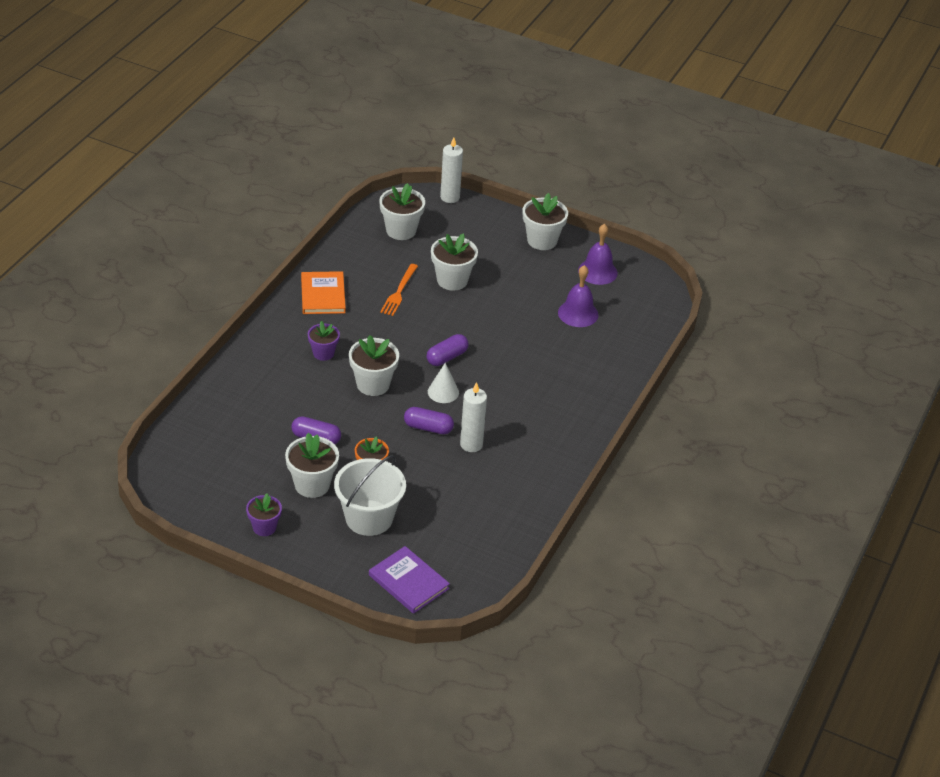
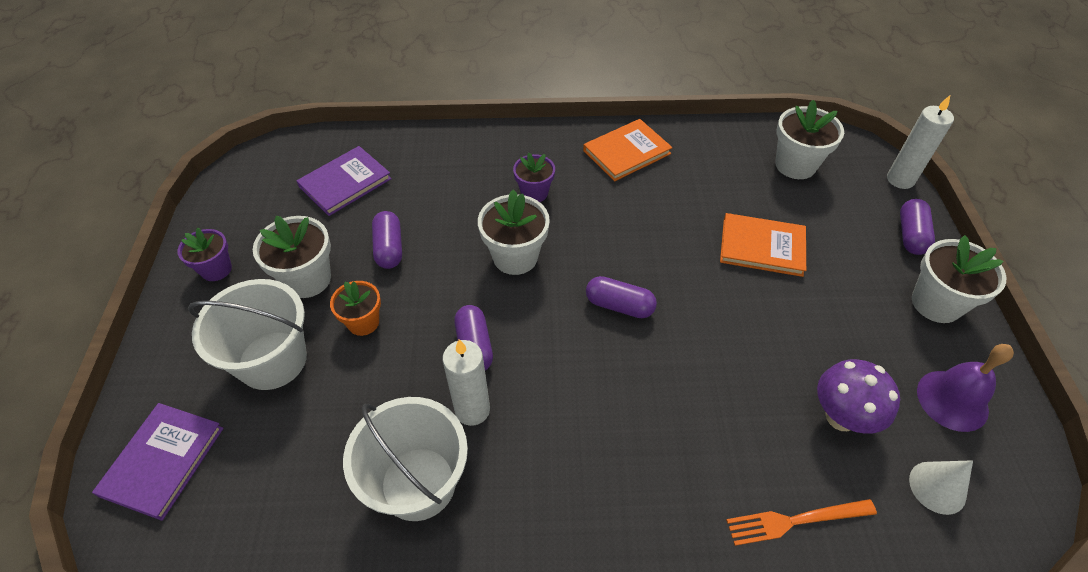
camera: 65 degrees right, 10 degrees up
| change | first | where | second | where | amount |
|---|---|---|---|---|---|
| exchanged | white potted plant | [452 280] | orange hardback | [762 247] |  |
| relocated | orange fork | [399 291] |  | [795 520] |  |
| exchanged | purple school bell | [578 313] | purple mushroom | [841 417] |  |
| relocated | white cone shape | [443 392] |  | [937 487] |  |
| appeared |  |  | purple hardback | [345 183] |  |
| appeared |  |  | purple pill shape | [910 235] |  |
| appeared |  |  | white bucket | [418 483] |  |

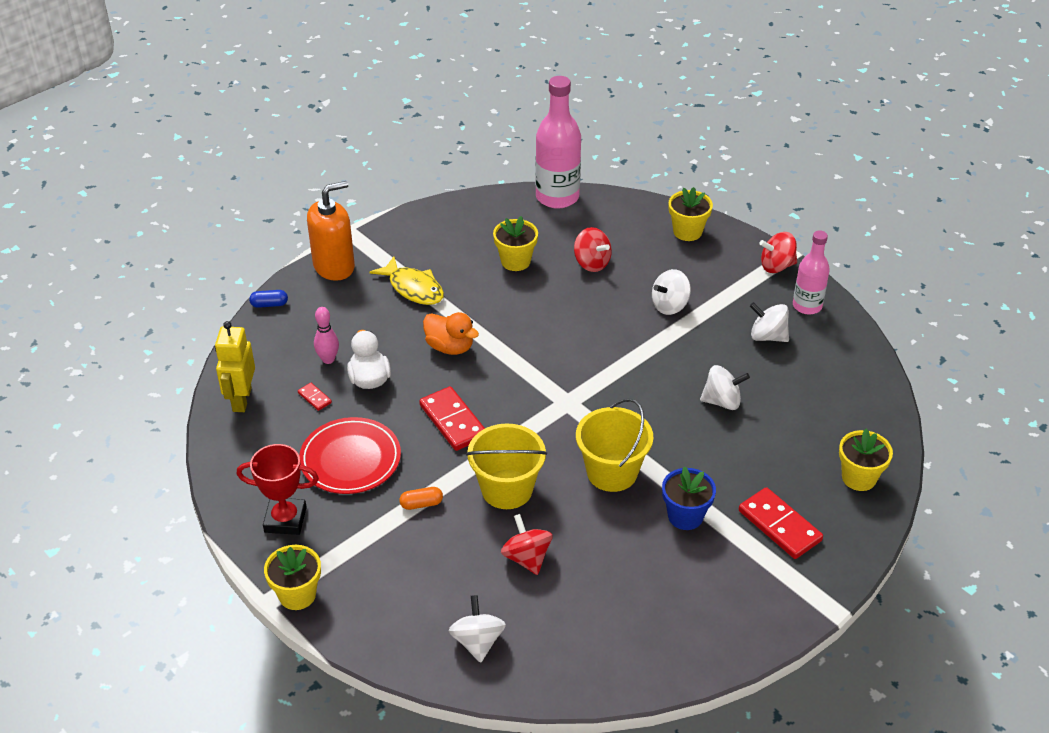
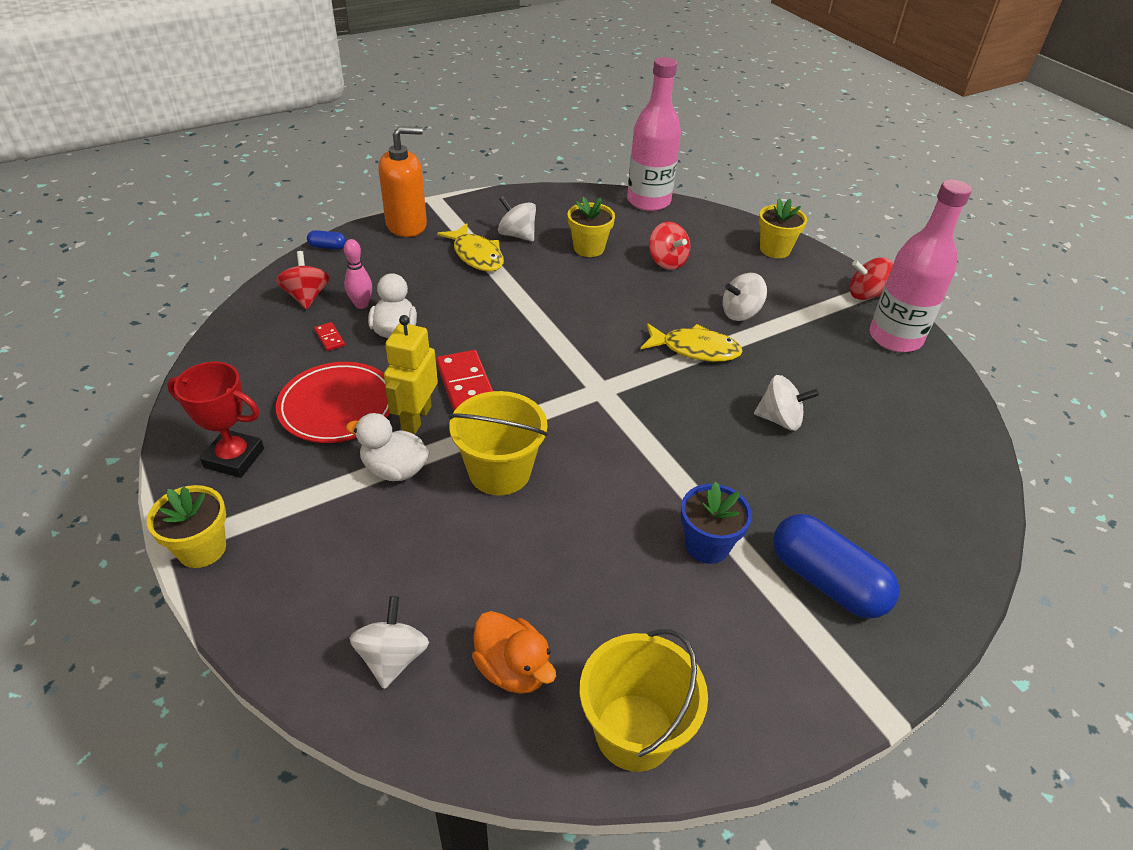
camera: 10 degrees right, 0 degrees up
| change | first | where | second | where | amount |
|---|---|---|---|---|---|
| size | pink drink bottle | [807 306] |  | [895 338] | x1.61 |
| relocated | white toy top | [767 336] |  | [517 235] |  |
| relocated | orange duck | [450 347] |  | [513 669] |  |
| relocated | bright yellow robot | [241 399] |  | [416 418] |  |
| relocated | bright yellow bucket | [612 472] |  | [634 731] |  |
| missing | bright yellow potted plant | [859 478] |  |  |  |
| exchanged | orange pill shape | [421 504] | white duck | [394 469] |  |
| exchanged | crimson domino tile | [779 526] | cobalt pill shape | [826 581] |  |
| relocated | crimson toy top | [527 558] |  | [307 297] |  |
| appeared |  |  | bright yellow toy fish | [695 349] |  |

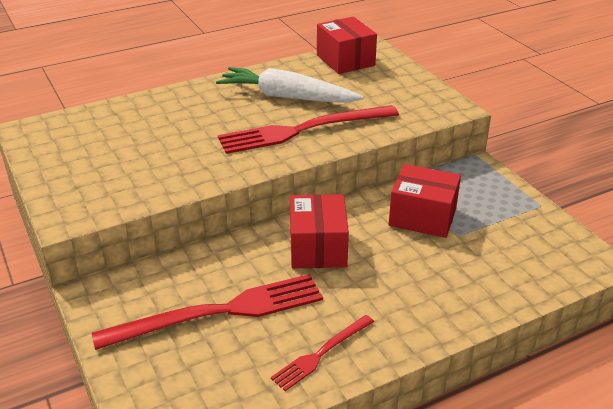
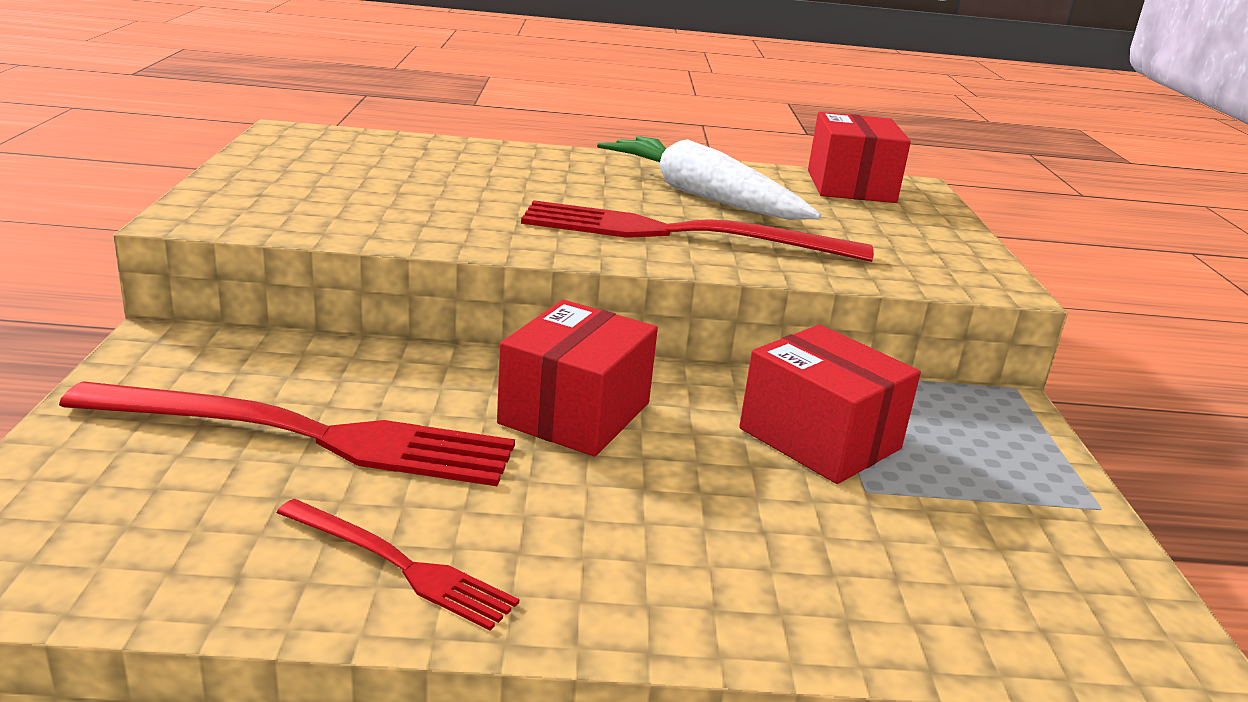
camera: 25 degrees right, 10 degrees down
| change | first | where | second | where | amount |
|---|---|---|---|---|---|
| spun | crimson fork | [322 353] |  | [397 564] | 135 degrees counterclockwise |

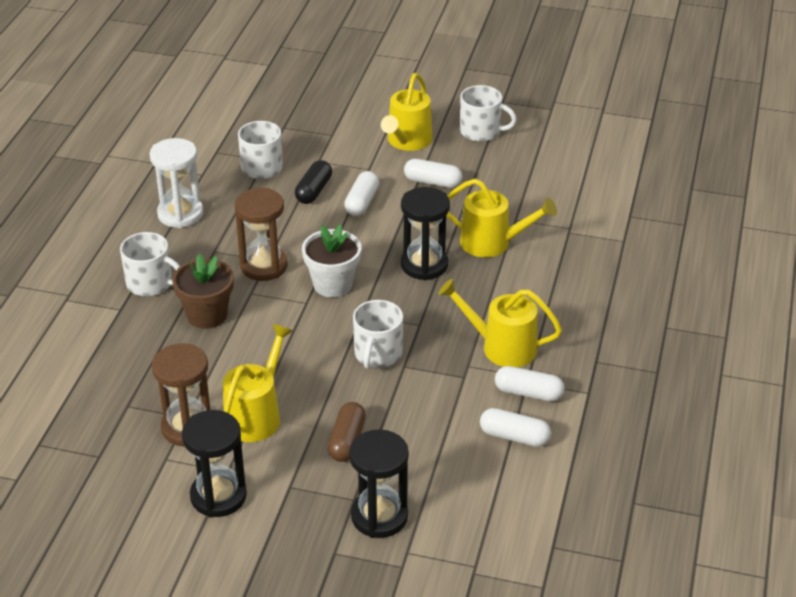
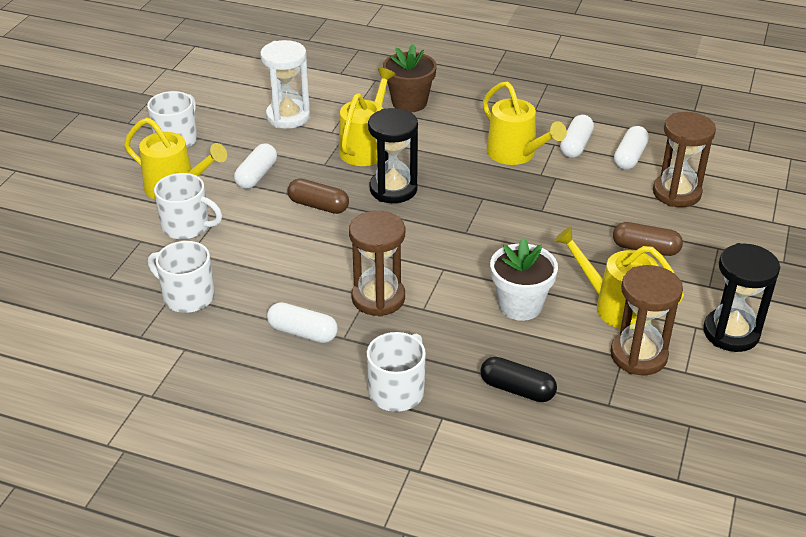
camera: 85 degrees left, 0 degrees up
| change | first | where | second | where | amount |
|---|---|---|---|---|---|
| relocated | white hourglass | [180 214] |  | [288 117] |  |
| relocated | black pill shape | [313 191] |  | [517 389] |  |
| relocated | white pill shape | [362 202] |  | [303 332] |  |
| relocated | white potted plant | [333 284] |  | [520 305] |  |
| relocated | russet potted plant | [207 315] |  | [409 102] |  |
| spun | bright yellow watering pot | [501 347] |  | [516 154] | 60 degrees counterclockwise |
| relocated | white coffee mug | [377 354] |  | [187 226] |  |
| missing | black hourglass | [379 516] |  |  |  |
| appeared |  |  | russet hourglass | [676 193] |  |
| appeared |  |  | russet pill shape | [318 206] |  |

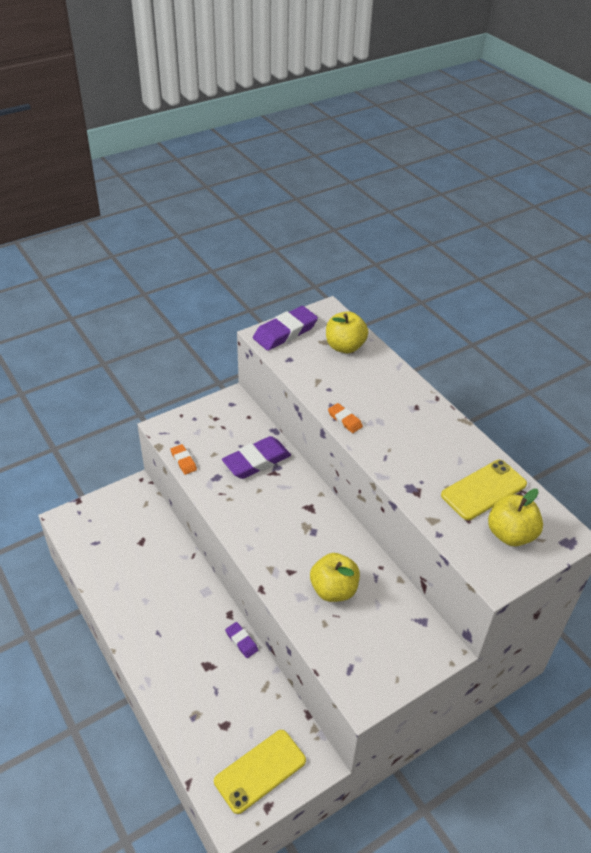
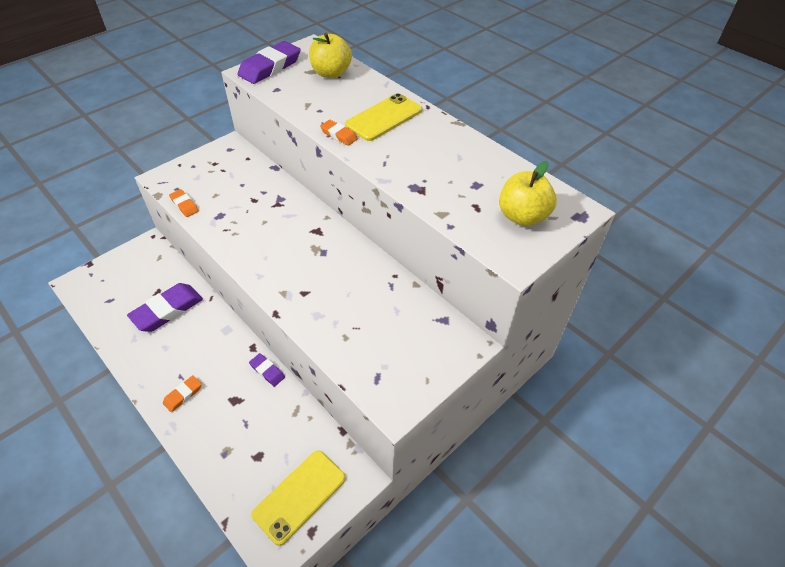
camera: 10 degrees left, 5 degrees up
| change | first | where | second | where | amount |
|---|---|---|---|---|---|
| relocated | purple pencil eraser | [256 461] |  | [167 310] |  |
| relocated | bright yellow smartphone | [483 490] |  | [384 117] |  |
| missing | bright yellow apple | [333 589] |  |  |  |
| appeared |  |  | orange pencil eraser | [183 395] |  |

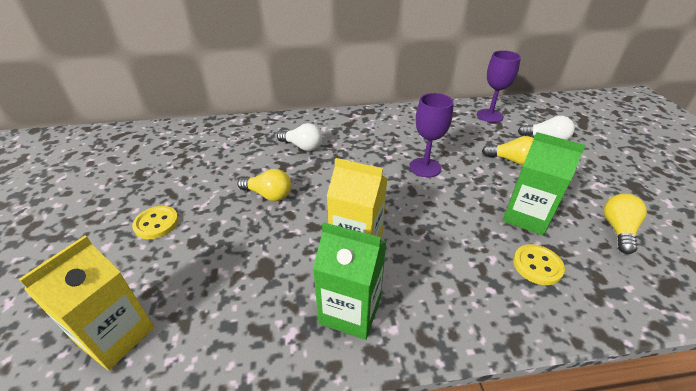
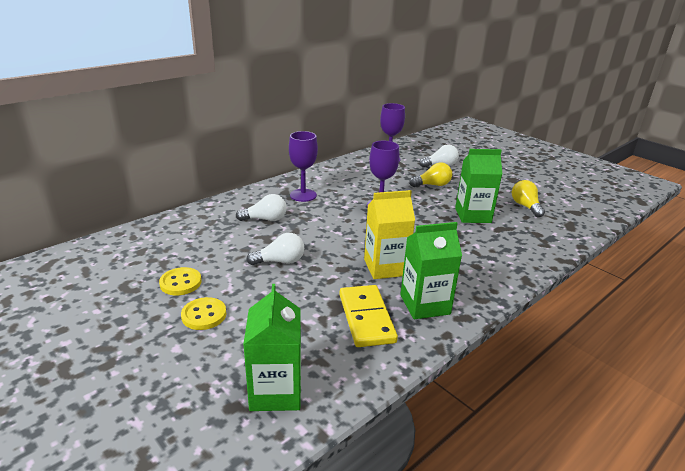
camera: 35 degrees left, 10 degrees down
| change | first | where | second | where | amount |
|---|---|---|---|---|---|
| colour | bright yellow bulb | [268 195] | white bulb | [280 261] |  |
| colour | bright yellow juice carton | [116 335] | green juice carton | [276 391] |  |
| relocated | bright yellow button | [537 265] |  | [180 283] |  |
| appeared |  |  | purple goblet | [303 195] |  |
| appeared |  |  | bright yellow domino tile | [366 318] |  |

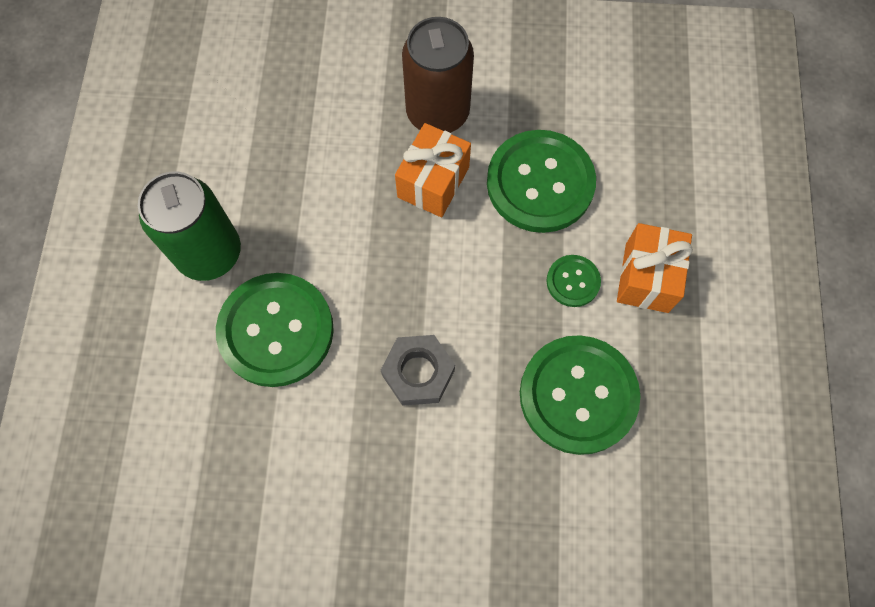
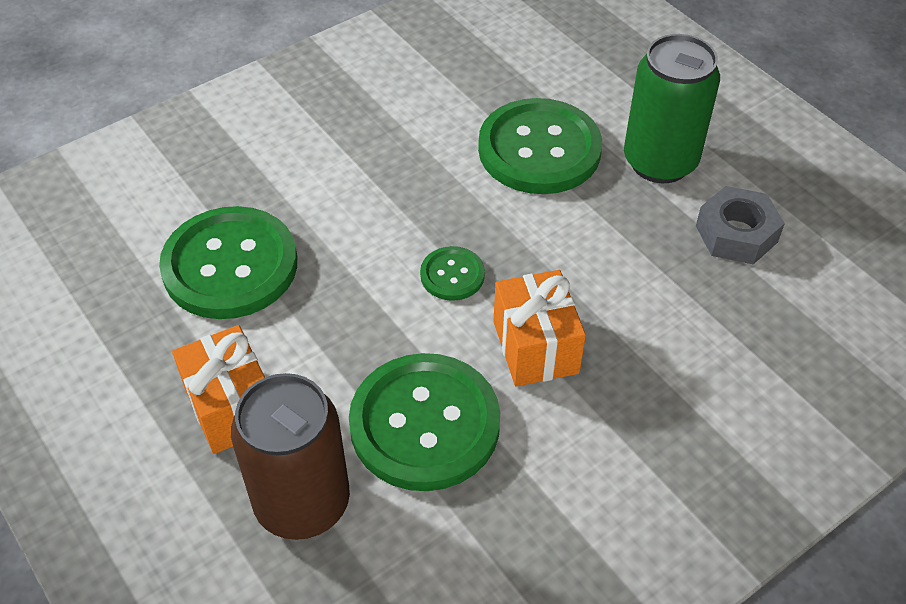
camera: 140 degrees right, 20 degrees down
| change | first | where | second | where | amount |
|---|---|---|---|---|---|
| relocated | russet tin | [437 113] |  | [302 503] |  |
| relocated | green button | [573 281] |  | [452 275] |  |
| relocated | gray hexagon nut | [418 373] |  | [736 234] |  |

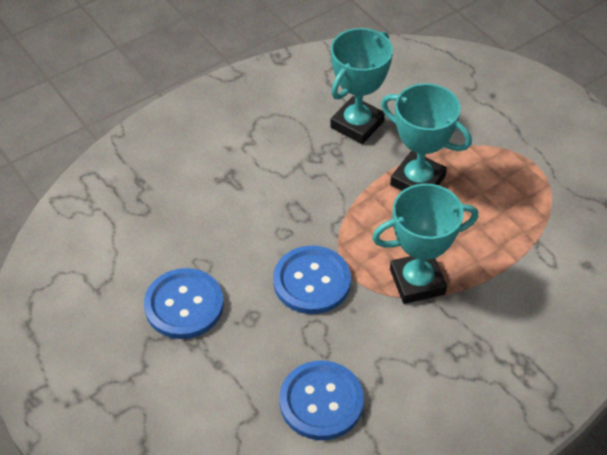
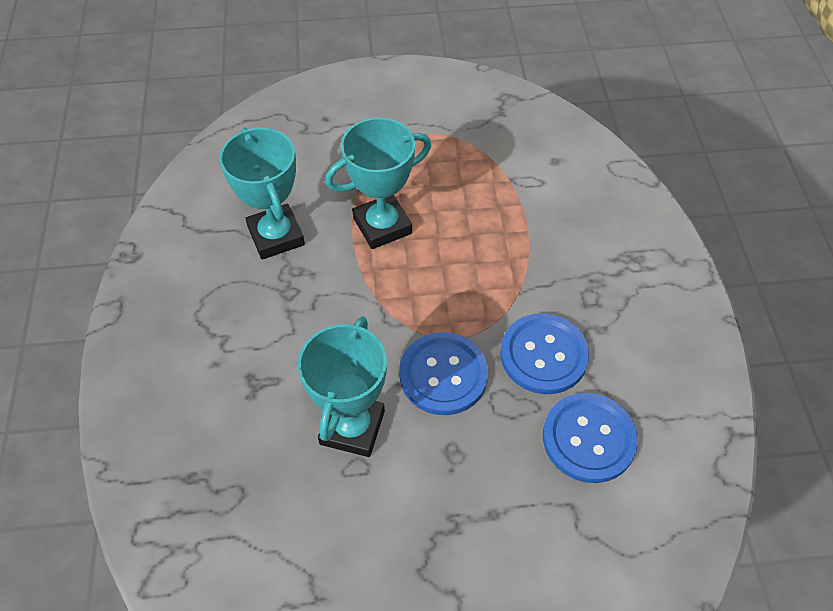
camera: 60 degrees left, 5 degrees up
| change | first | where | second | where | amount |
|---|---|---|---|---|---|
| relocated | aqua award cup | [417 282] |  | [352 427] |  |
| relocated | cobalt button | [184 305] |  | [543 355] |  |

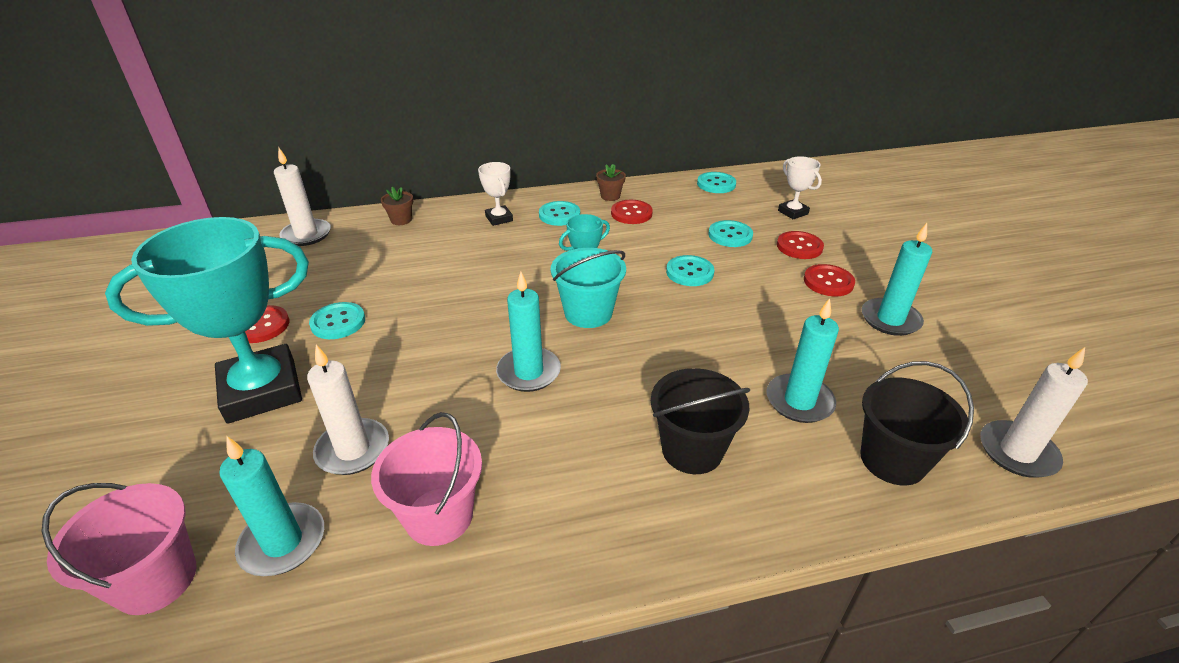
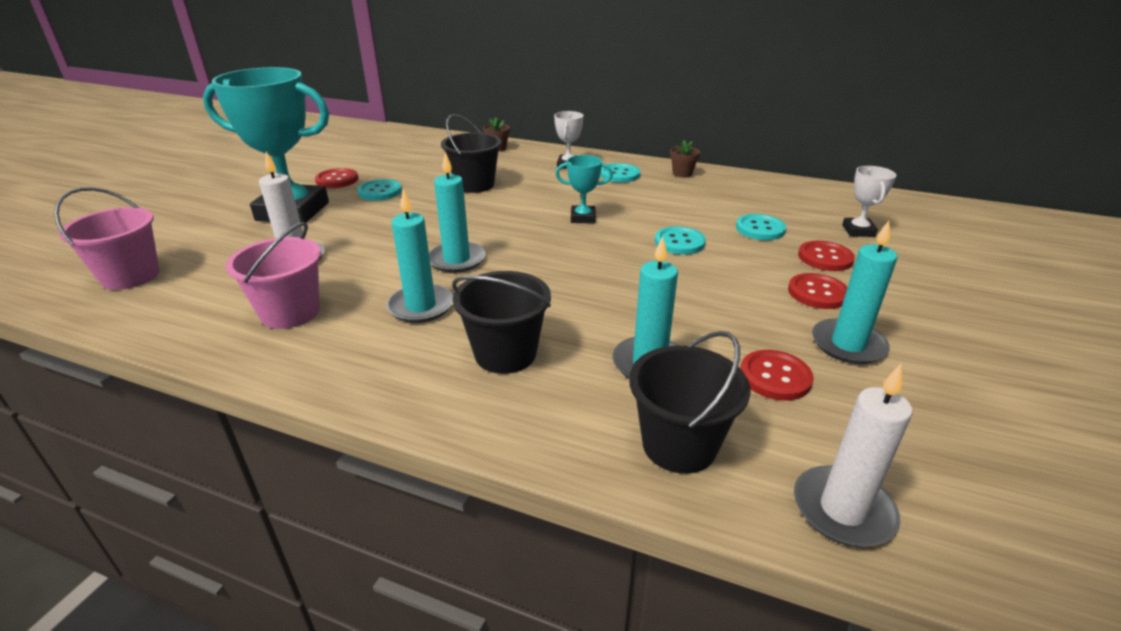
camera: 35 degrees right, 5 degrees down
| change | first | where | second | where | amount |
|---|---|---|---|---|---|
| missing | white candle | [306 235] |  |  |  |
| missing | aqua button | [716 184] |  |  |  |
| relocated | crimson button | [631 213] |  | [775 377] |  |
| missing | aqua bucket | [588 313] |  |  |  |
| relocated | aqua candle | [283 542] |  | [421 306] |  |
| appeared |  |  | black bucket | [474 185] |  |

